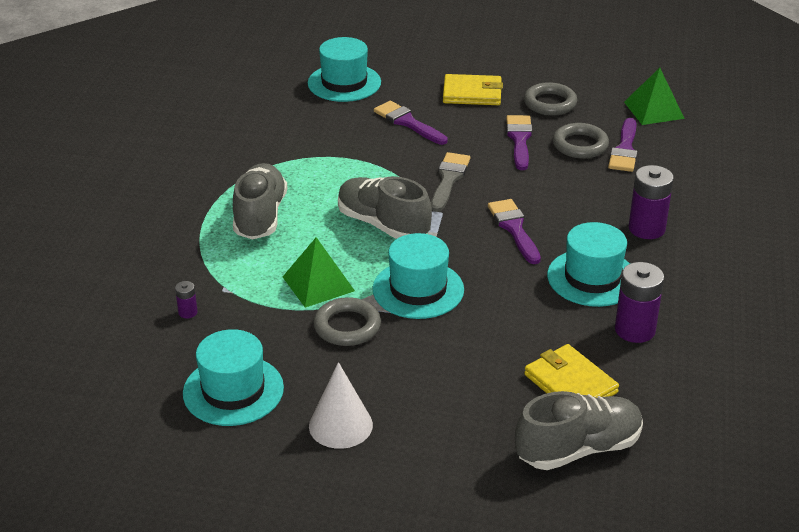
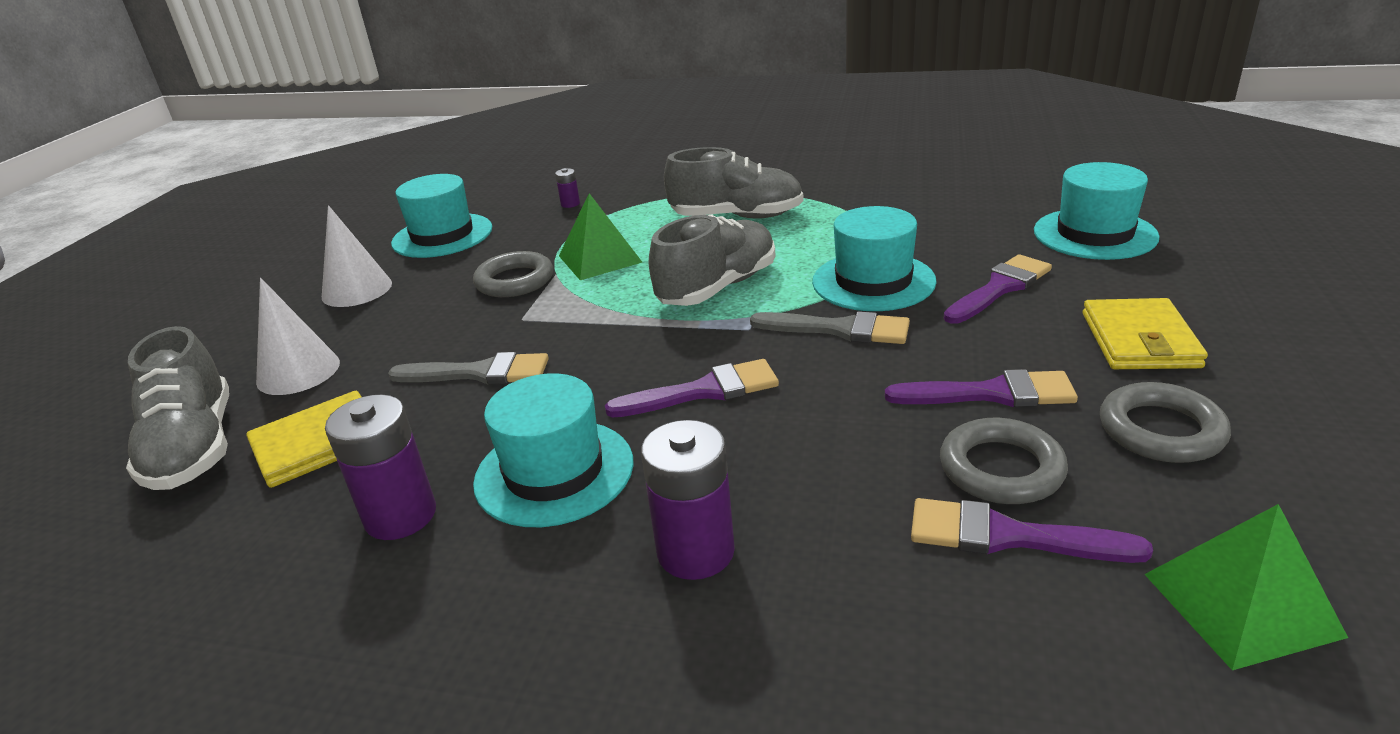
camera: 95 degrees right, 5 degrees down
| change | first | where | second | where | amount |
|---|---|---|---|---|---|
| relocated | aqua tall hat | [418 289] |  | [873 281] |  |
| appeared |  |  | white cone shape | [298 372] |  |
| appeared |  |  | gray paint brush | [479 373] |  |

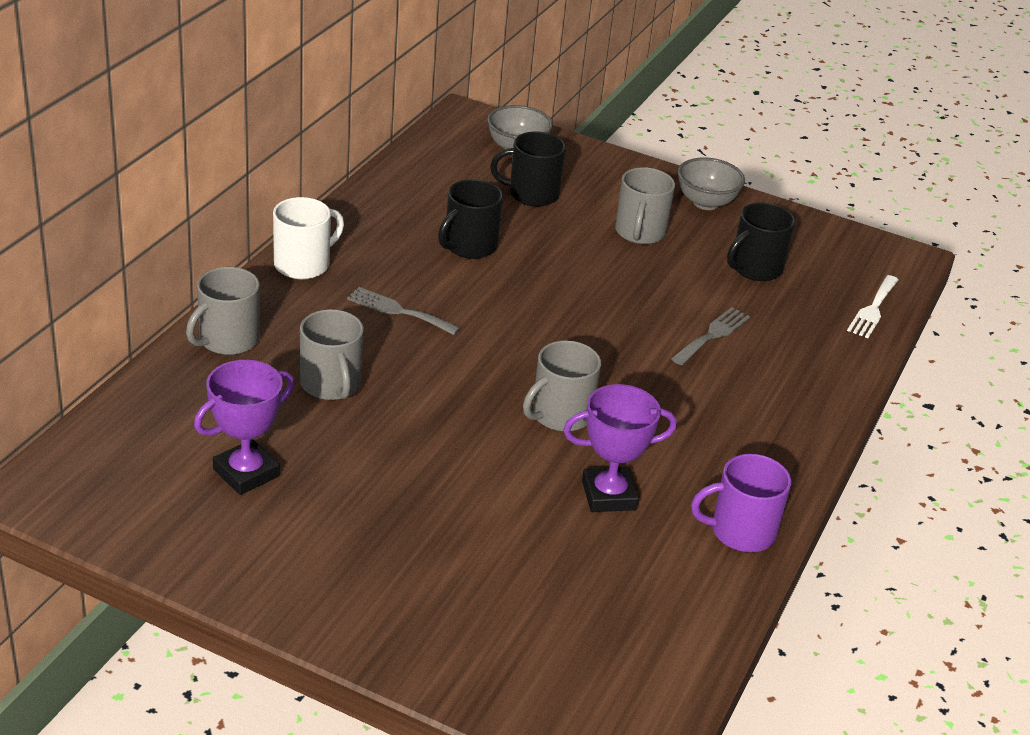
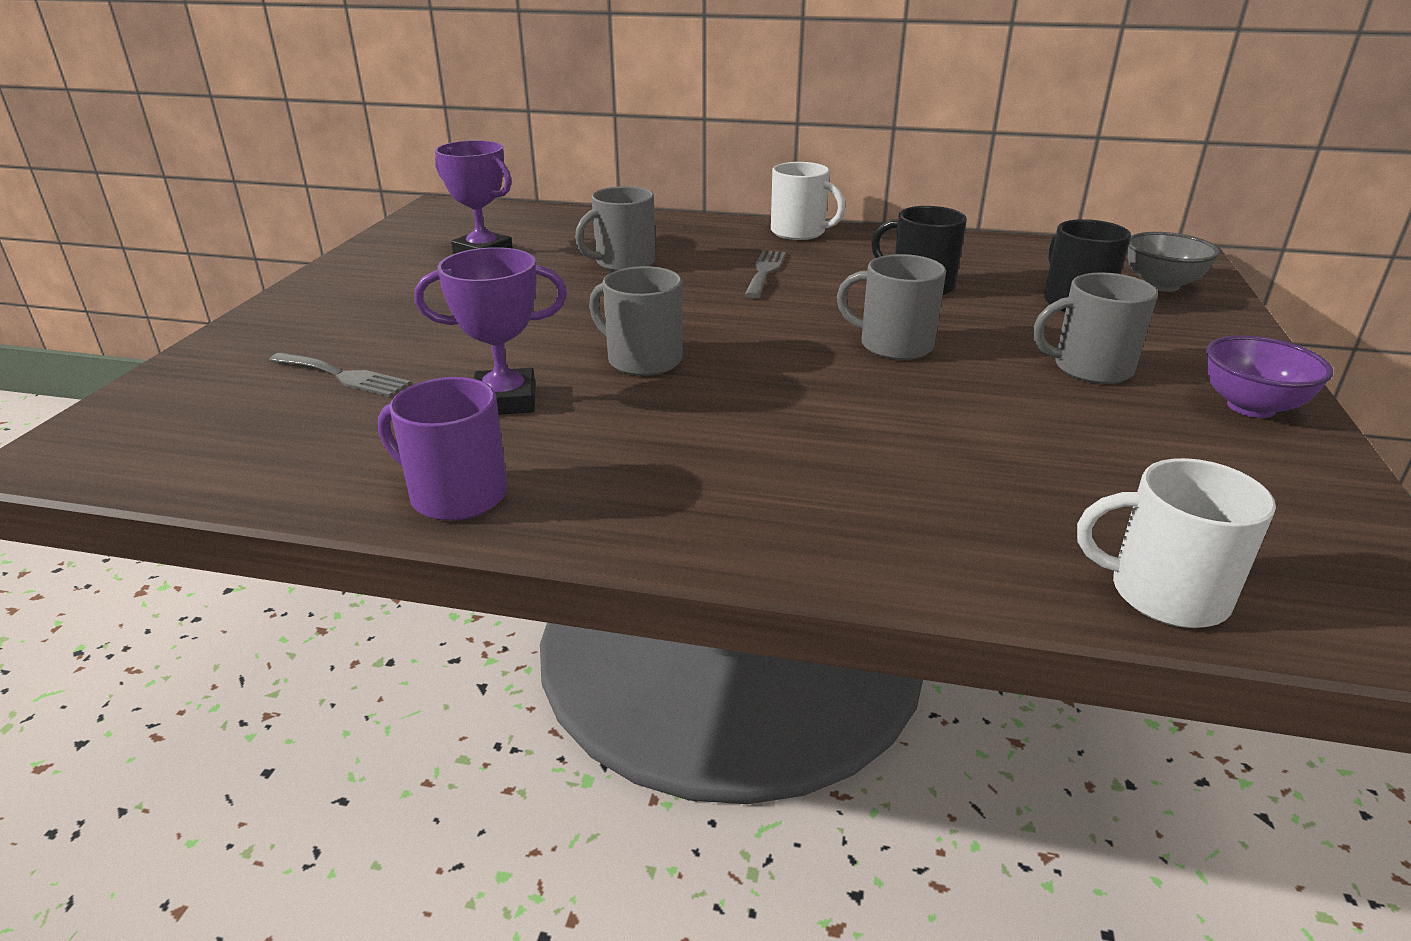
camera: 80 degrees right, 5 degrees down
| change | first | where | second | where | amount |
|---|---|---|---|---|---|
| colour | gray bowl | [706 203] | purple bowl | [1251 407] |  |
| missing | black coffee mug | [755 268] |  |  |  |
| relocated | gray coffee mug | [227 340] |  | [894 345] |  |
| exchanged | white fork | [873 309] | white coffee mug | [1165 593] |  |
| relocated | gray fork | [713 335] |  | [343 376] |  |
| spun | purple award cup | [609 495] |  | [505 400] | 75 degrees counterclockwise |
| spun | purple coffee mug | [741 531] |  | [456 495] | 45 degrees counterclockwise |

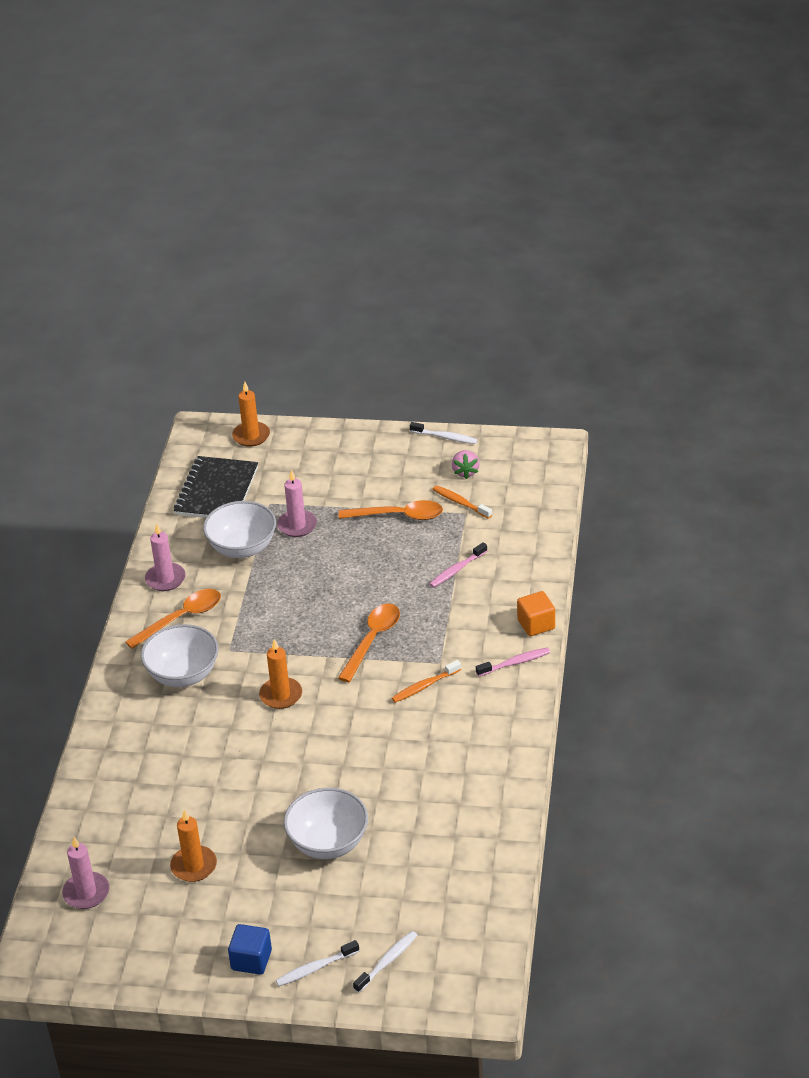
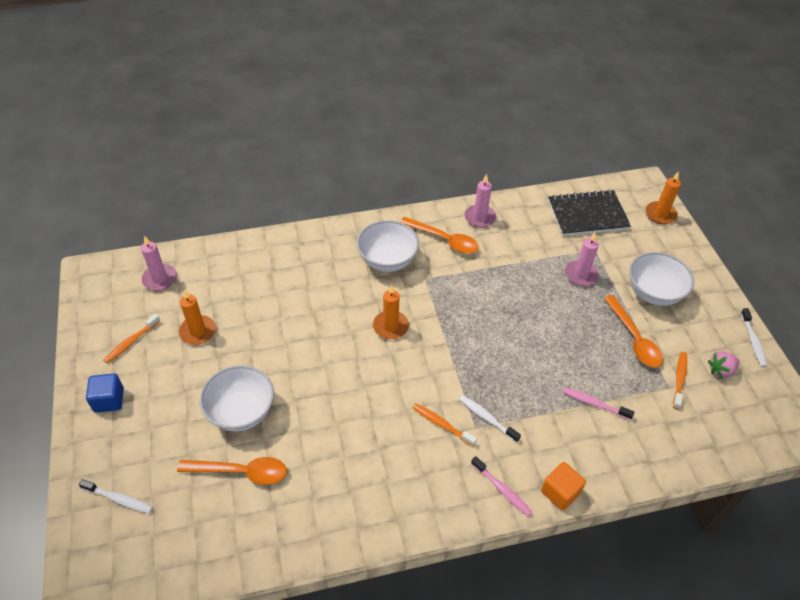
camera: 65 degrees right, 10 degrees up
| change | first | where | second | where | amount |
|---|---|---|---|---|---|
| relocated | white bowl | [242 548] |  | [653 293] |  |
| relocated | orange tablespoon | [372 640] |  | [241 472] |  |
| relocated | white toothbrush | [315 968] |  | [487 418] |  |
| appeared |  |  | orange toothbrush | [131 342] |  |

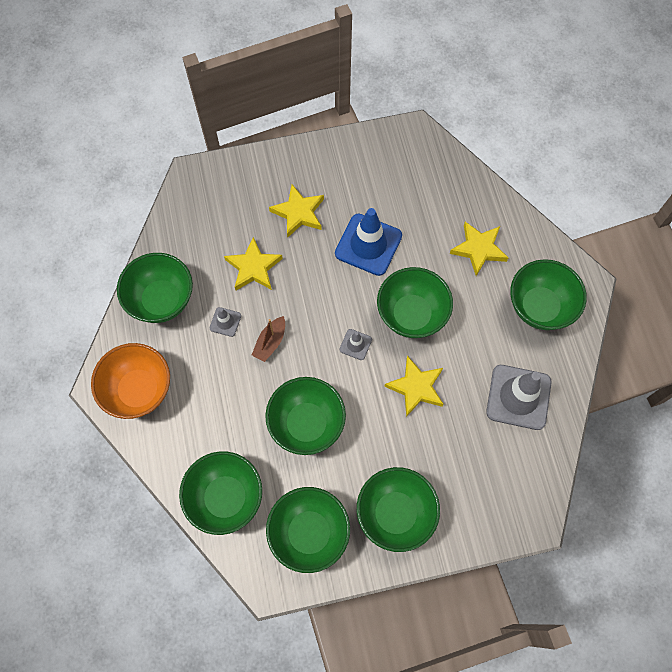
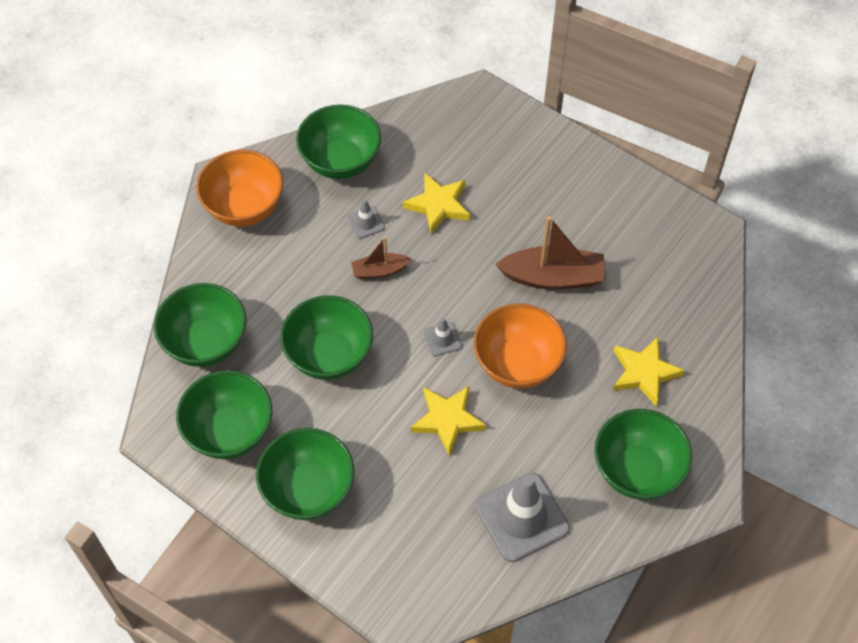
camera: 50 degrees right, 10 degrees down
| change | first | where | second | where | amount |
|---|---|---|---|---|---|
| missing | bright yellow five-pointed star | [298 213] |  |  |  |
| exchanged | cobalt traffic cone | [368 245] | russet toy boat | [552 277] |  |
| colour | green bowl | [411 314] | orange bowl | [517 364] |  |

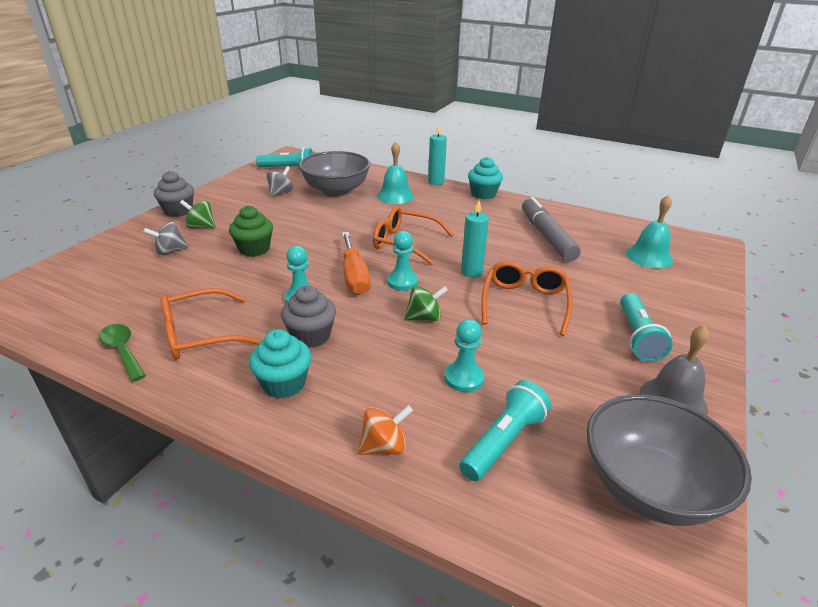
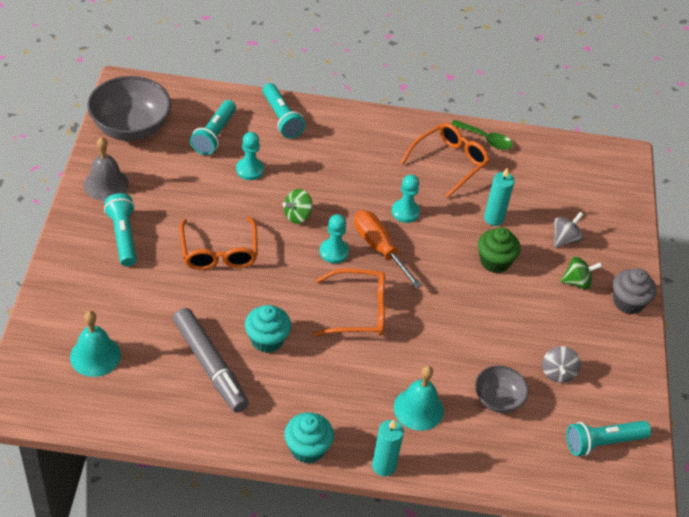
camera: 155 degrees right, 15 degrees up
| change | first | where | second | where | amount |
|---|---|---|---|---|---|
| size | gray bowl | [336 190] |  | [498 399] | x0.56 |
| relocated | aqua candle | [471 272] |  | [493 218] |  |
| missing | gray cupcake | [311 336] |  |  |  |
| relocated | aqua cupcake | [284 384] |  | [267 340] |  |
| exchanged | orange toy top | [384 446] | aqua torch | [281 118] |  |

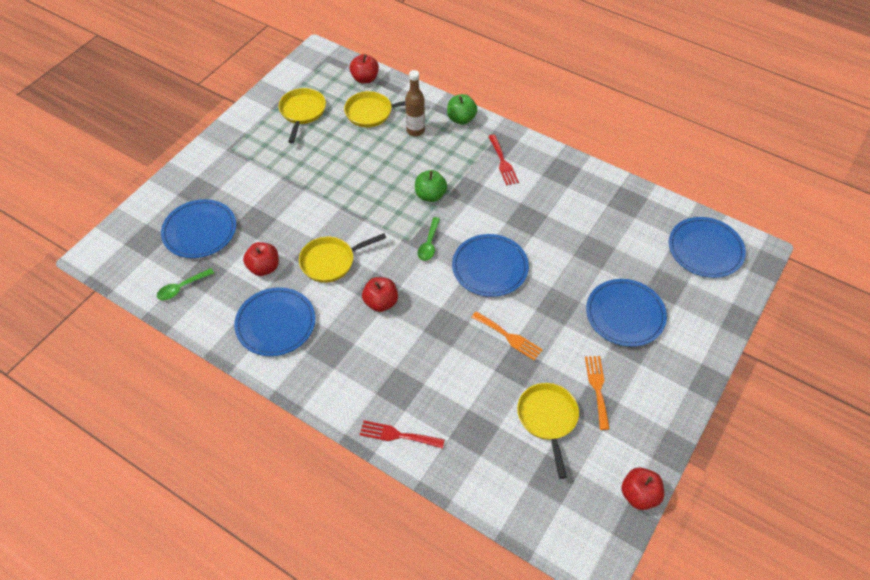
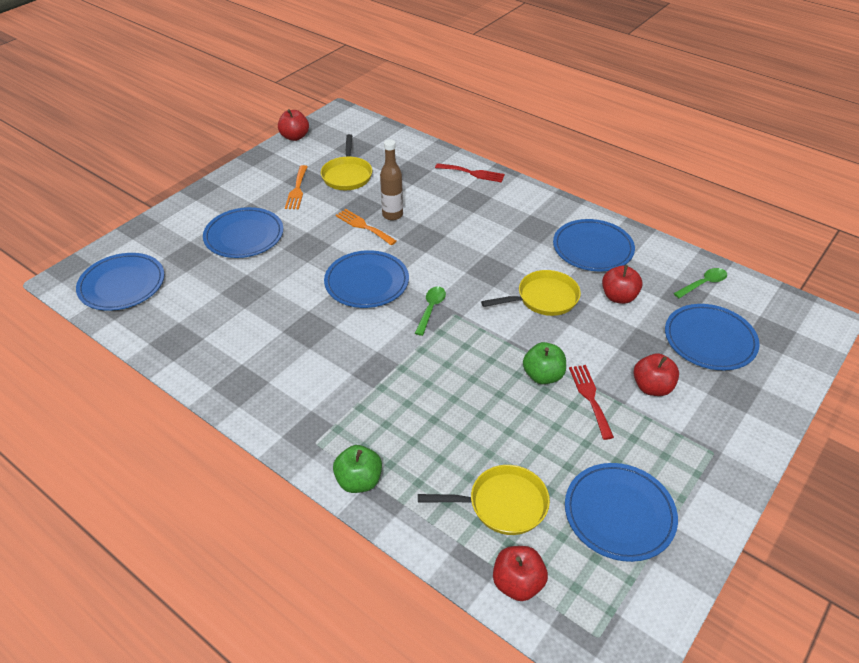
camera: 175 degrees left, 10 degrees down
| change | first | where | second | where | amount |
|---|---|---|---|---|---|
| relocated | russet drink bottle | [415 131] |  | [392 215] |  |
| exchanged | bright yellow pan | [302 112] | cobalt dinner plate | [619 514] |  |
| relocated | crimson fork | [503 162] |  | [590 397] |  |
| relocated | green apple | [430 195] |  | [543 376] |  |
| relocated | crimson apple | [381 302] |  | [652 387] |  |

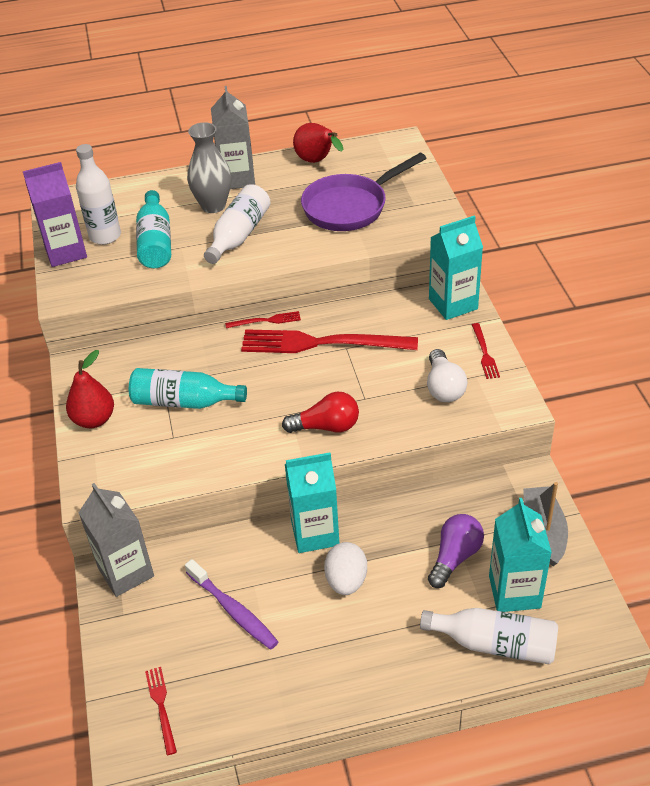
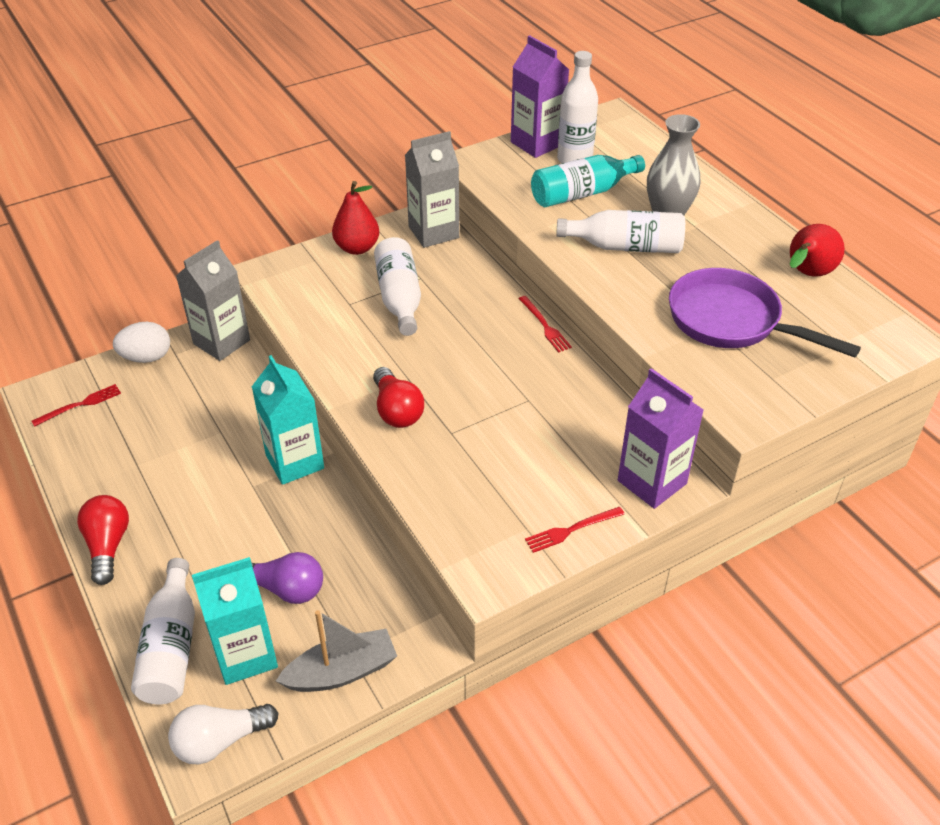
camera: 70 degrees right, 0 degrees up
| change | first | where | second | where | amount |
|---|---|---|---|---|---|
| relocated | gray juice carton | [237 179] |  | [433 232] |  |
| colour | aqua juice carton | [453 304] | purple juice carton | [652 482] |  |
| missing | crimson fork | [322 343] |  |  |  |
| relocated | white bulb | [444 387] |  | [220 741] |  |
| colour | aqua drink bottle | [184 402] | white drink bottle | [399 298] |  |
| relocated | white toy egg | [346 581] |  | [147 357] |  |
| missing | purple toothbrush | [233 610] |  |  |  |
| appeared |  |  | crimson bulb | [108 546] |  |

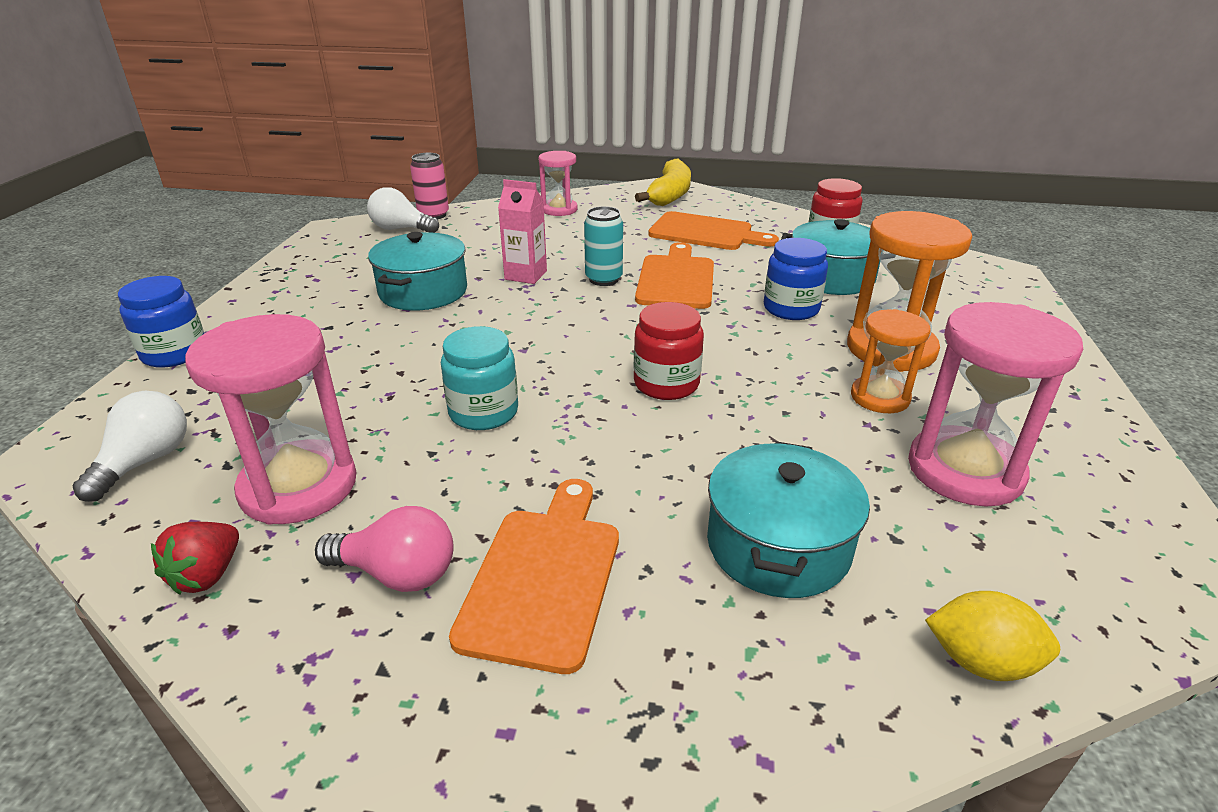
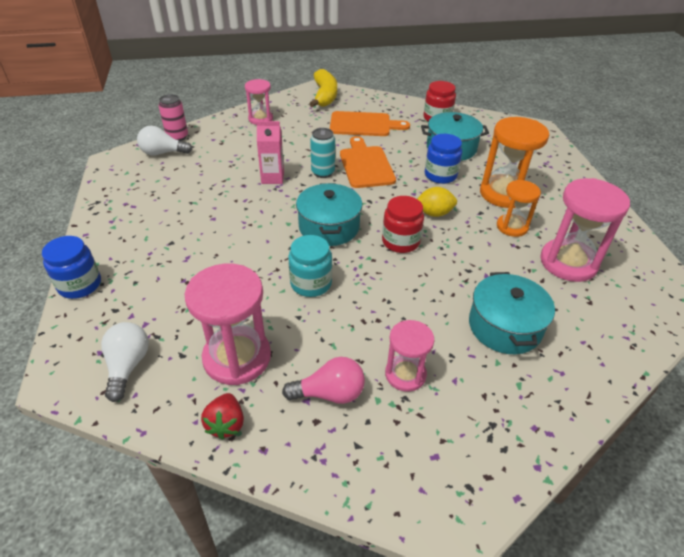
camera: 20 degrees left, 10 degrees up
| change | first | where | second | where | amount |
|---|---|---|---|---|---|
| relocated | aqua stockpot | [423 292] |  | [329 227] |  |
| exchanged | orange bread board | [544 577] | pink hourglass | [405 374] |  |
| relocated | bright yellow lemon | [980 662] |  | [434 213] |  |

